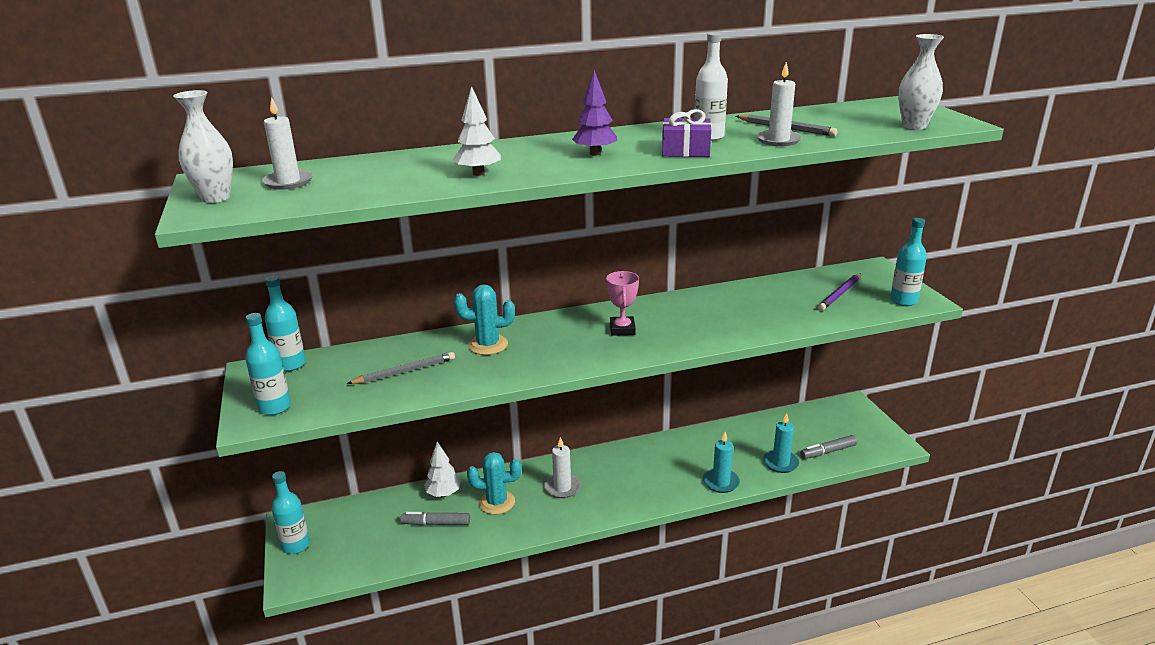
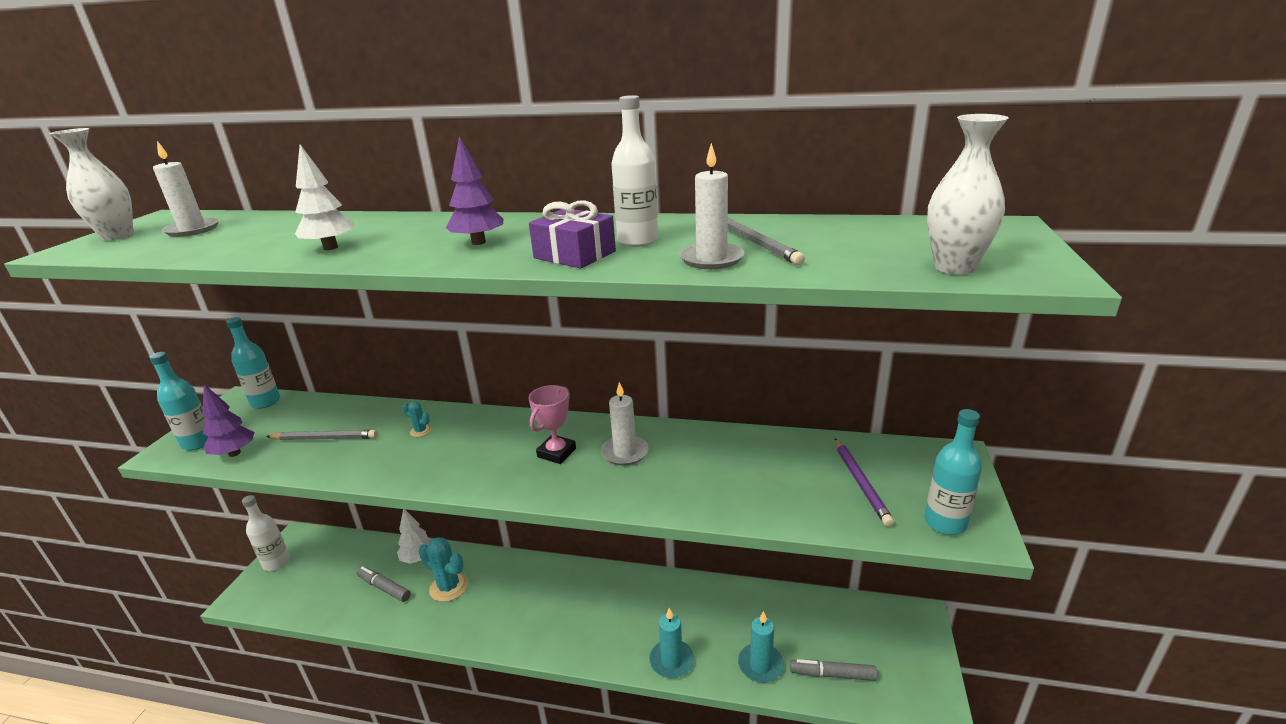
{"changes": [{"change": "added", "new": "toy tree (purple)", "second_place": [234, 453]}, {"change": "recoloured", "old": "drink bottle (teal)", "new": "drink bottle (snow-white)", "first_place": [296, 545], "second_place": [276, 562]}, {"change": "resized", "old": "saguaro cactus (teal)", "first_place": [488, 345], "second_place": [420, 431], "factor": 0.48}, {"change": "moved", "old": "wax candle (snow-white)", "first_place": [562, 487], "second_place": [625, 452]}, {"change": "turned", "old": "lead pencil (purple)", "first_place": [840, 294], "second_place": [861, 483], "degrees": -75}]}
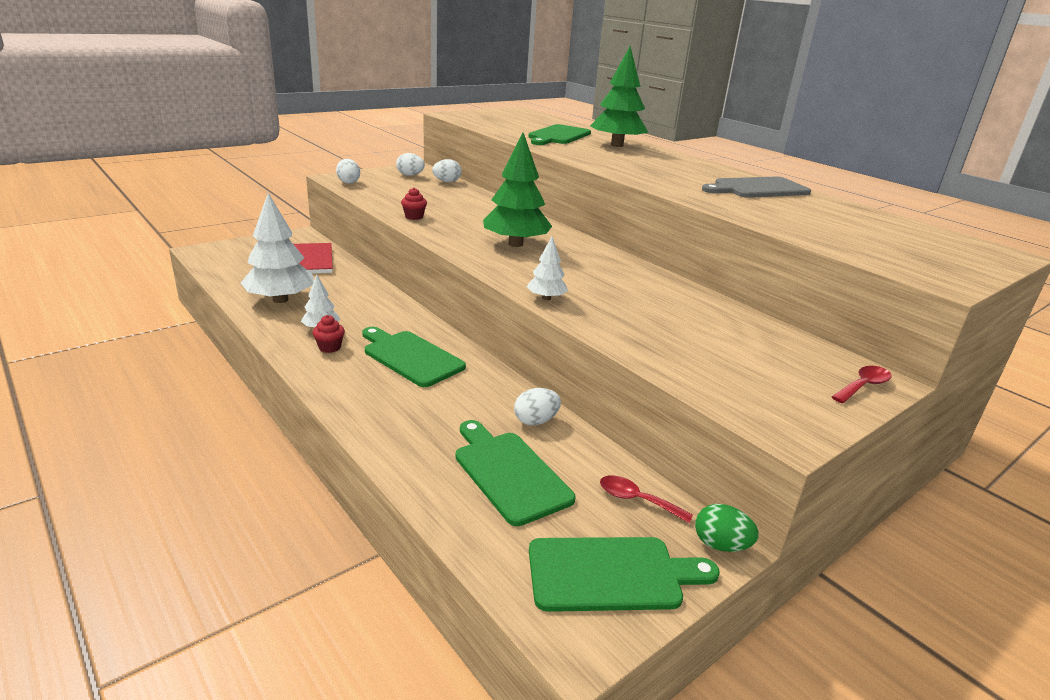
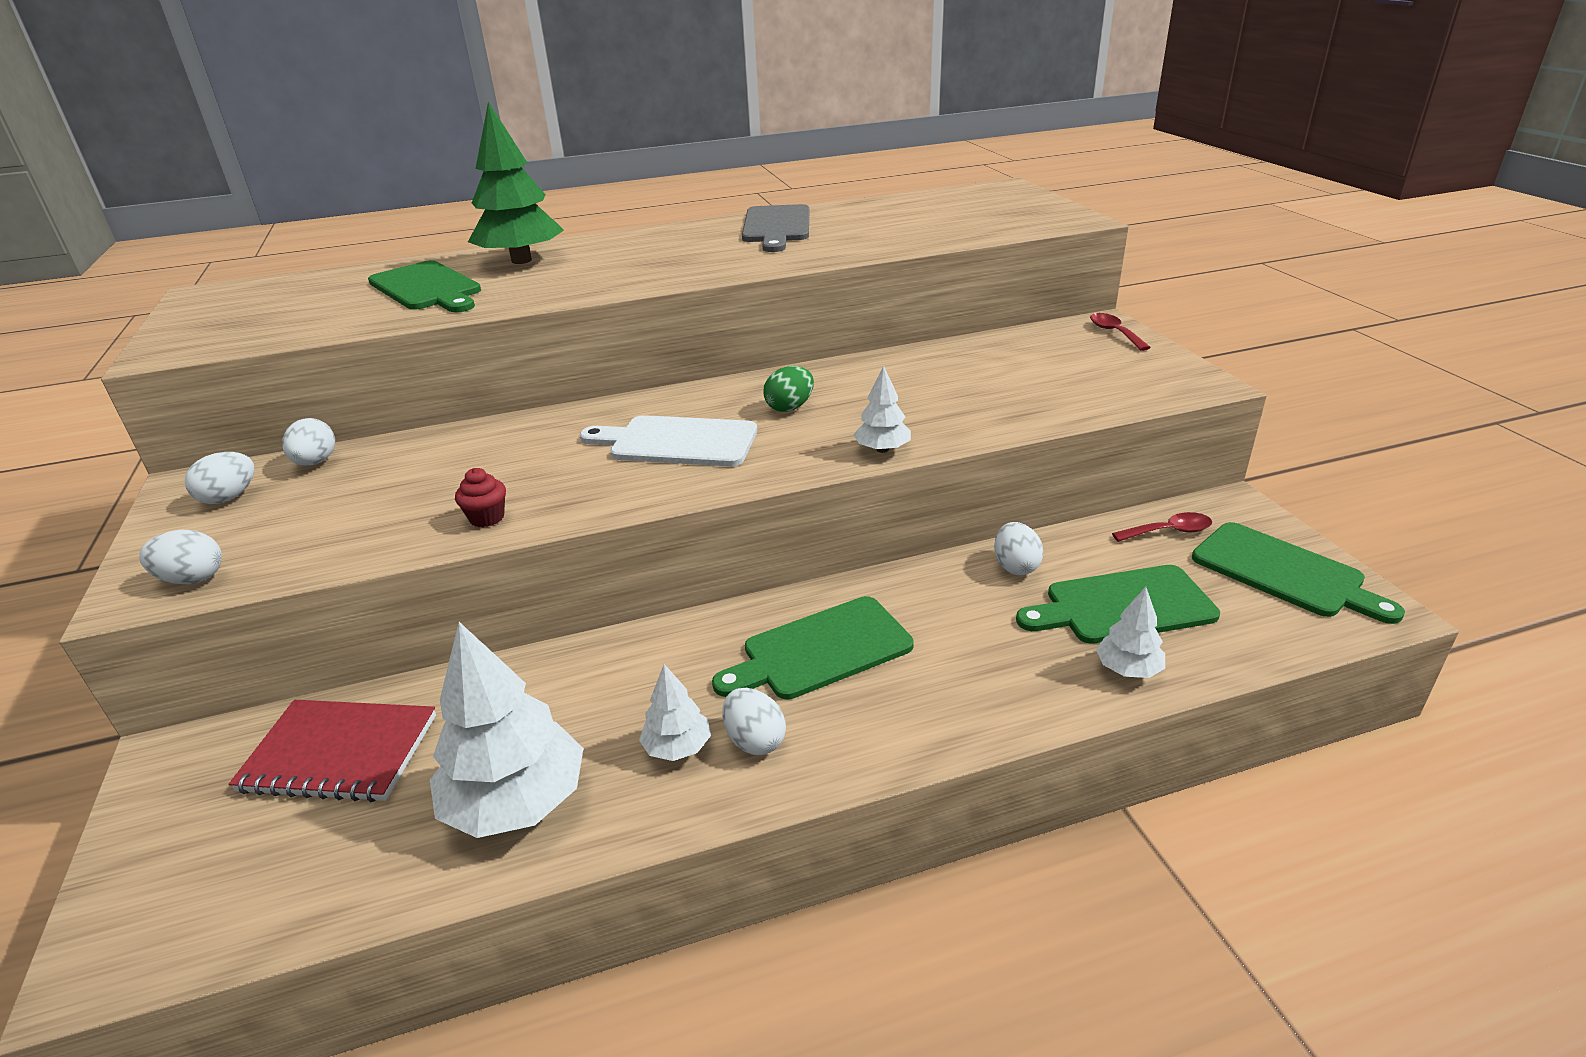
{"changes": [{"change": "replaced", "old": "toy tree (emerald)", "new": "bread board (snow-white)", "first_place": [515, 244], "second_place": [677, 442]}, {"change": "replaced", "old": "muffin (crimson)", "new": "egg (snow-white)", "first_place": [329, 347], "second_place": [754, 740]}, {"change": "moved", "old": "egg (emerald)", "first_place": [720, 545], "second_place": [790, 407]}, {"change": "added", "new": "toy tree (snow-white)", "second_place": [1128, 669]}, {"change": "turned", "old": "tablespoon (crimson)", "first_place": [637, 500], "second_place": [1169, 531], "degrees": -150}, {"change": "turned", "old": "bread board (emerald)", "first_place": [611, 574], "second_place": [1283, 572], "degrees": 120}]}
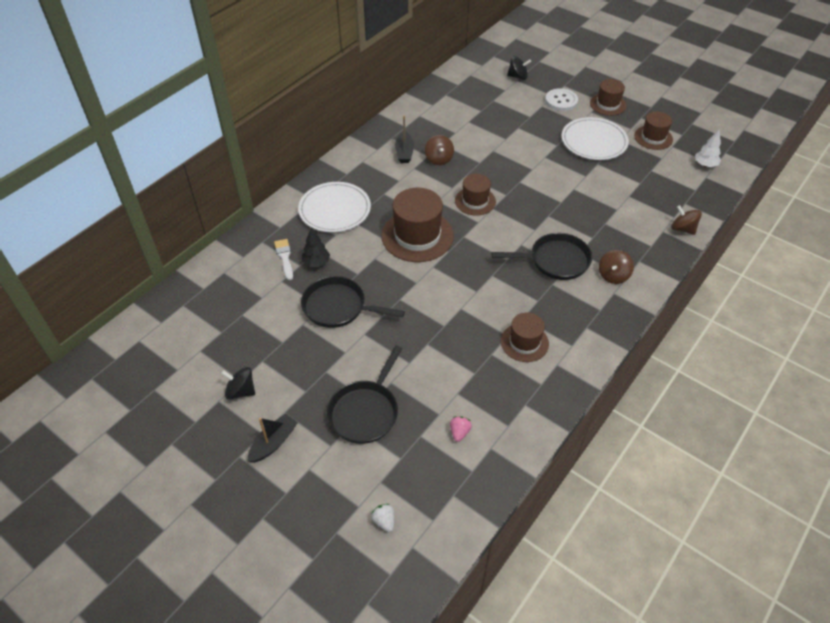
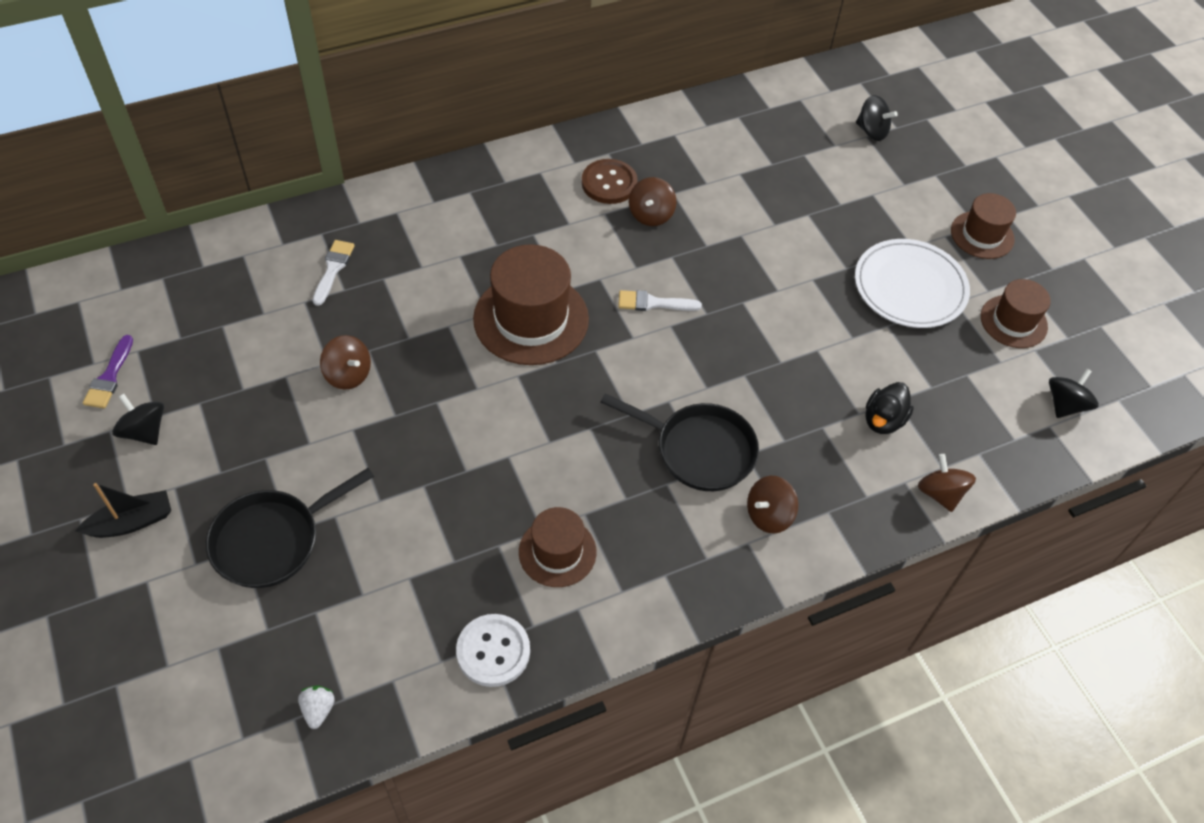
{"changes": [{"change": "added", "new": "brush (purple)", "second_place": [109, 377]}, {"change": "moved", "old": "strawberry (snow-white)", "first_place": [384, 521], "second_place": [318, 710]}, {"change": "replaced", "old": "skillet (ebony)", "new": "whirligig (dark brown)", "first_place": [338, 307], "second_place": [348, 374]}, {"change": "moved", "old": "sewing button (snow-white)", "first_place": [561, 101], "second_place": [493, 651]}, {"change": "replaced", "old": "boat (ebony)", "new": "sewing button (dark brown)", "first_place": [404, 152], "second_place": [609, 183]}, {"change": "replaced", "old": "hat (dark brown)", "new": "brush (snow-white)", "first_place": [475, 201], "second_place": [653, 303]}, {"change": "added", "new": "rubber duck (ebony)", "second_place": [883, 420]}, {"change": "replaced", "old": "toy tree (snow-white)", "new": "whirligig (ebony)", "first_place": [705, 165], "second_place": [1065, 405]}, {"change": "removed", "old": "dinner plate (snow-white)", "first_place": [335, 210]}, {"change": "removed", "old": "toy tree (ebony)", "first_place": [316, 262]}, {"change": "removed", "old": "strawberry (pink)", "first_place": [459, 432]}]}
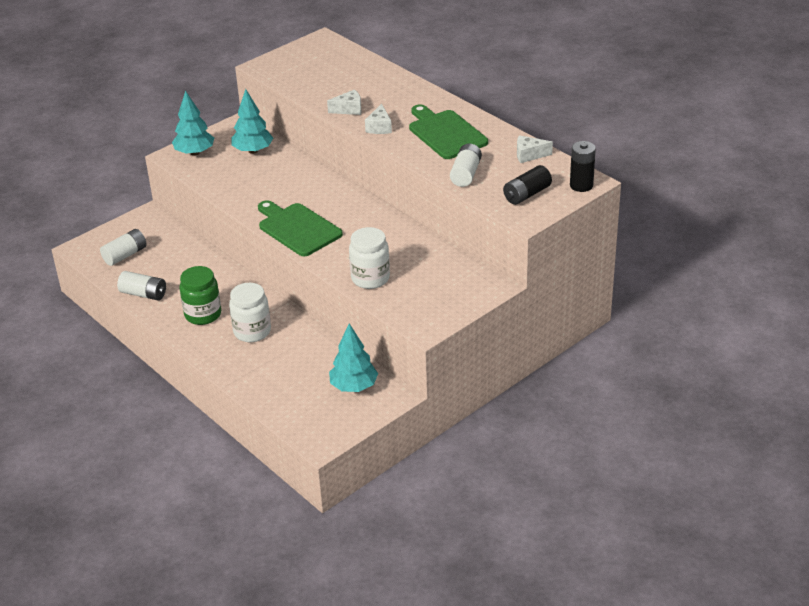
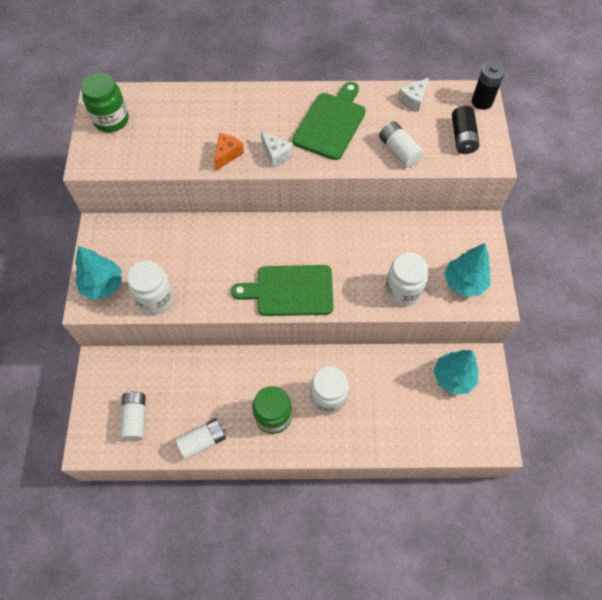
{"changes": [{"change": "added", "new": "jam jar (emerald)", "second_place": [111, 120]}, {"change": "added", "new": "jam jar (snow-white)", "second_place": [156, 298]}, {"change": "recoloured", "old": "piece of cheese (snow-white)", "new": "piece of cheese (orange-coloured)", "first_place": [349, 109], "second_place": [227, 154]}, {"change": "turned", "old": "bread board (emerald)", "first_place": [445, 133], "second_place": [331, 123], "degrees": 105}, {"change": "moved", "old": "toy tree (teal)", "first_place": [253, 151], "second_place": [464, 282]}]}
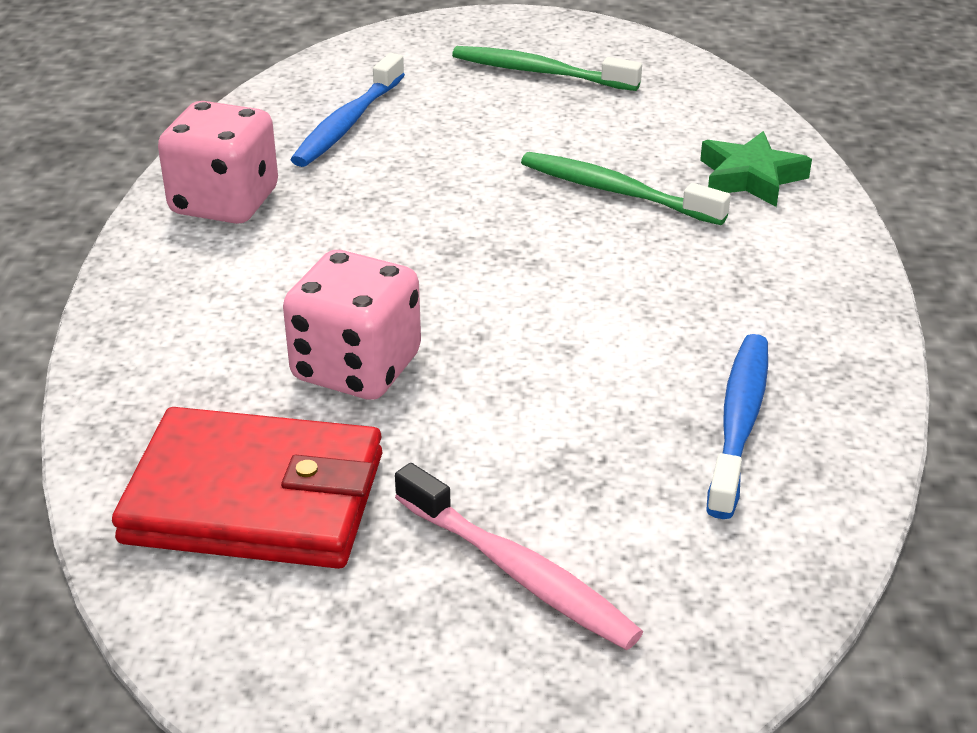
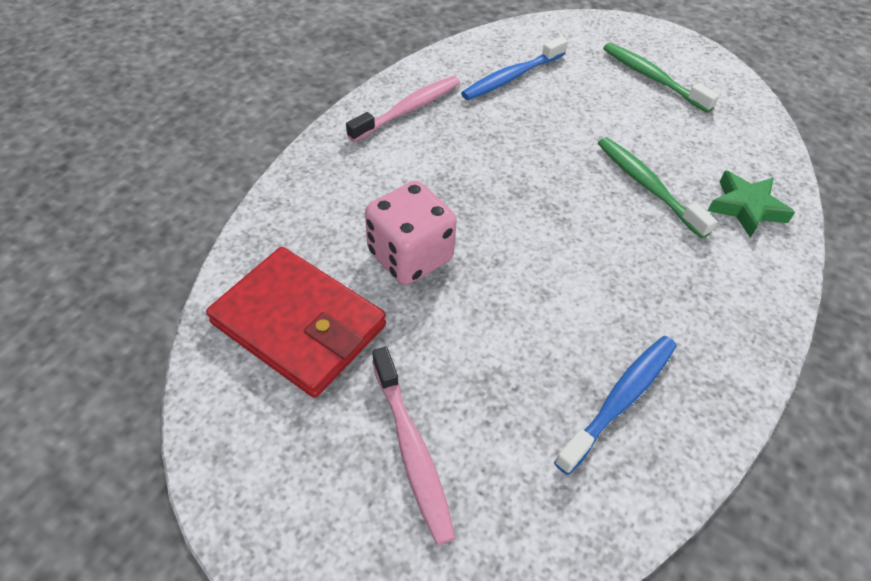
{"changes": [{"change": "replaced", "old": "dice (pink)", "new": "dental brush (pink)", "first_place": [224, 202], "second_place": [408, 109]}]}
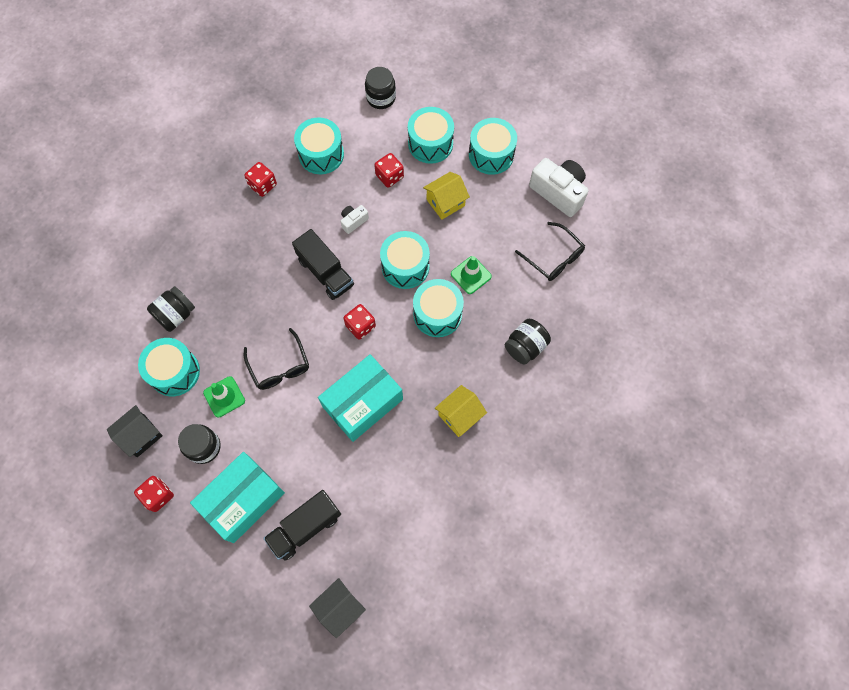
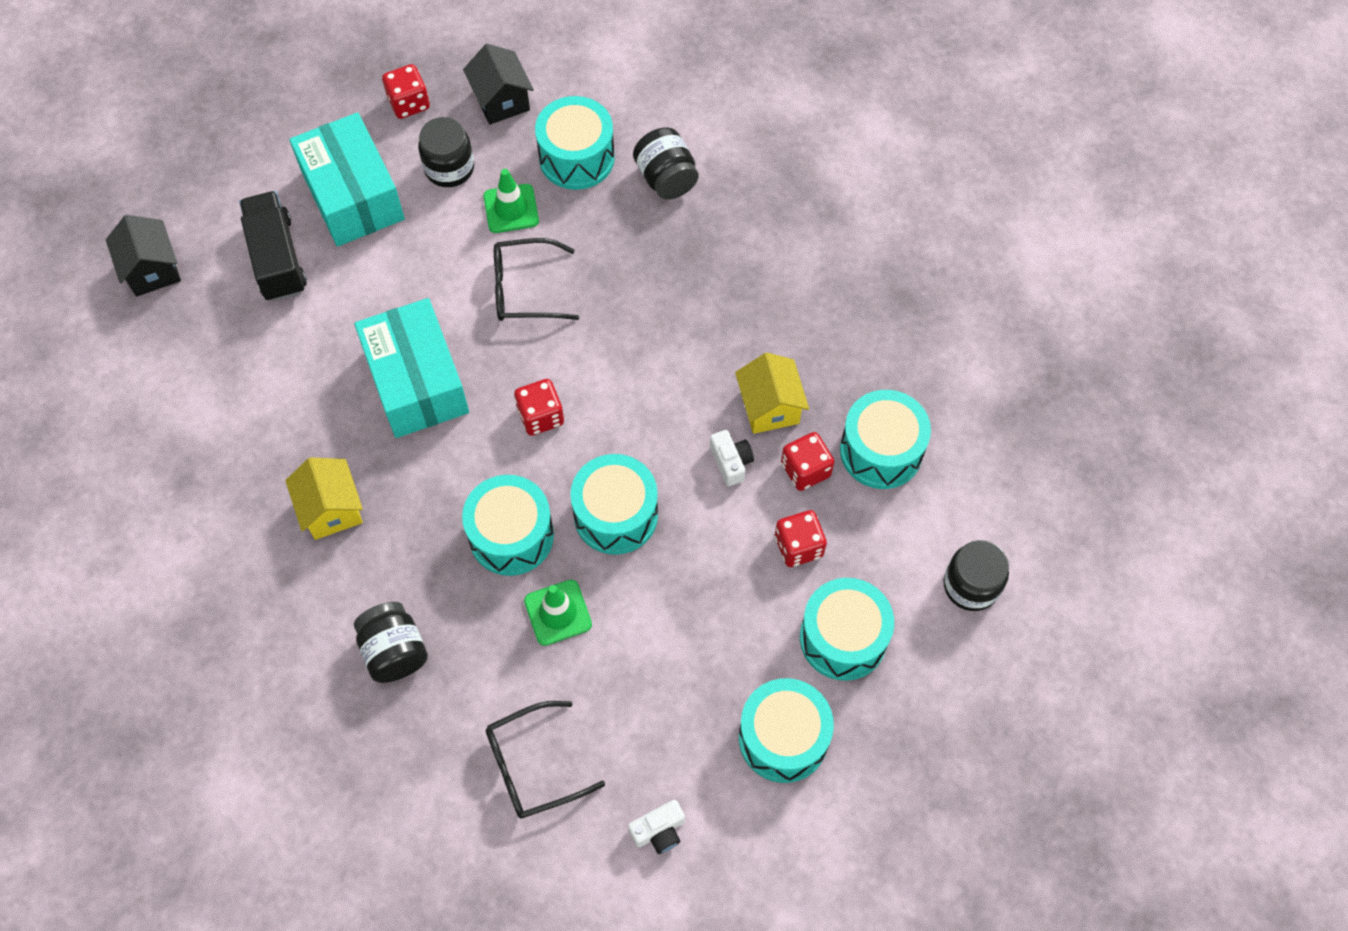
{"changes": [{"change": "resized", "old": "compact camera (snow-white)", "first_place": [558, 192], "second_place": [659, 831], "factor": 0.49}, {"change": "moved", "old": "house (yellow)", "first_place": [445, 203], "second_place": [769, 407]}, {"change": "moved", "old": "dice (crimson)", "first_place": [263, 185], "second_place": [805, 470]}, {"change": "removed", "old": "toy truck (ebony)", "first_place": [325, 272]}]}
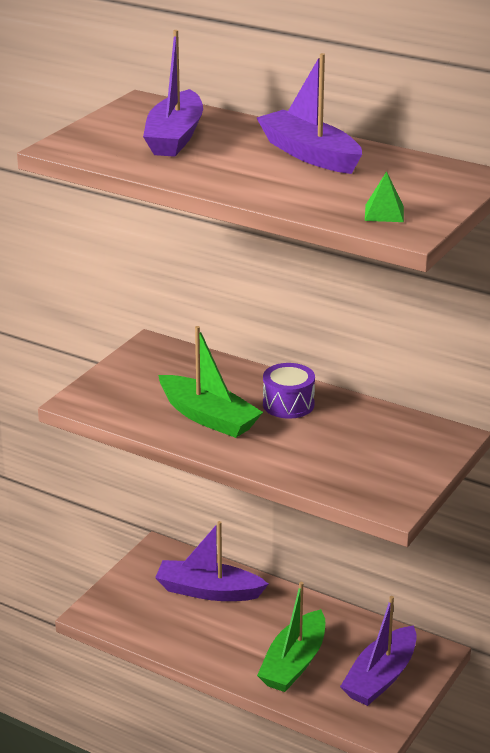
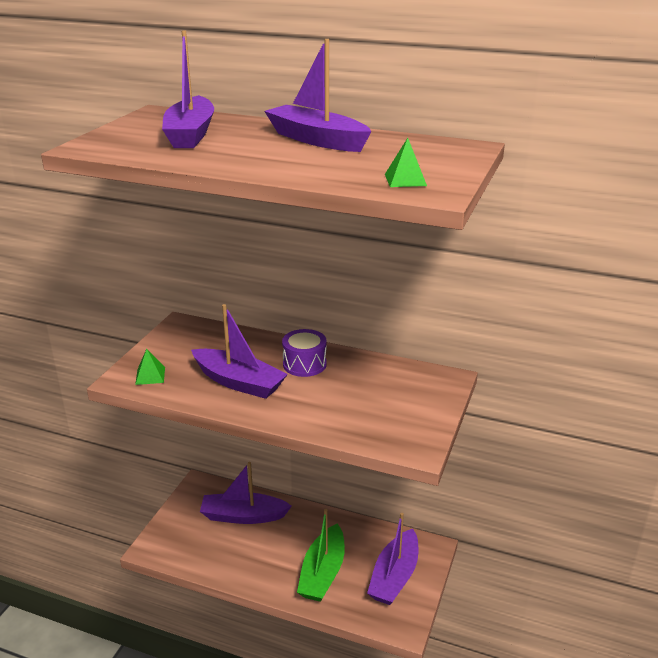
{"changes": [{"change": "added", "new": "solid pyramid (emerald)", "second_place": [150, 376]}, {"change": "recoloured", "old": "boat (emerald)", "new": "boat (purple)", "first_place": [208, 417], "second_place": [239, 382]}]}
